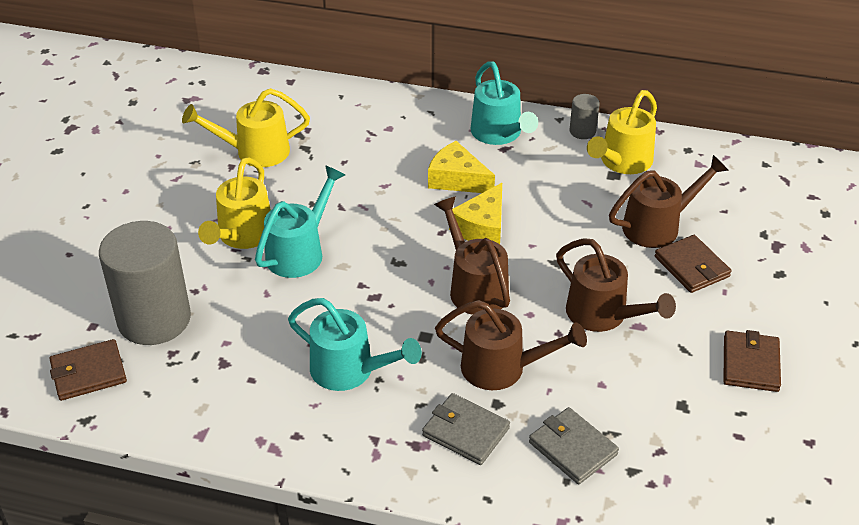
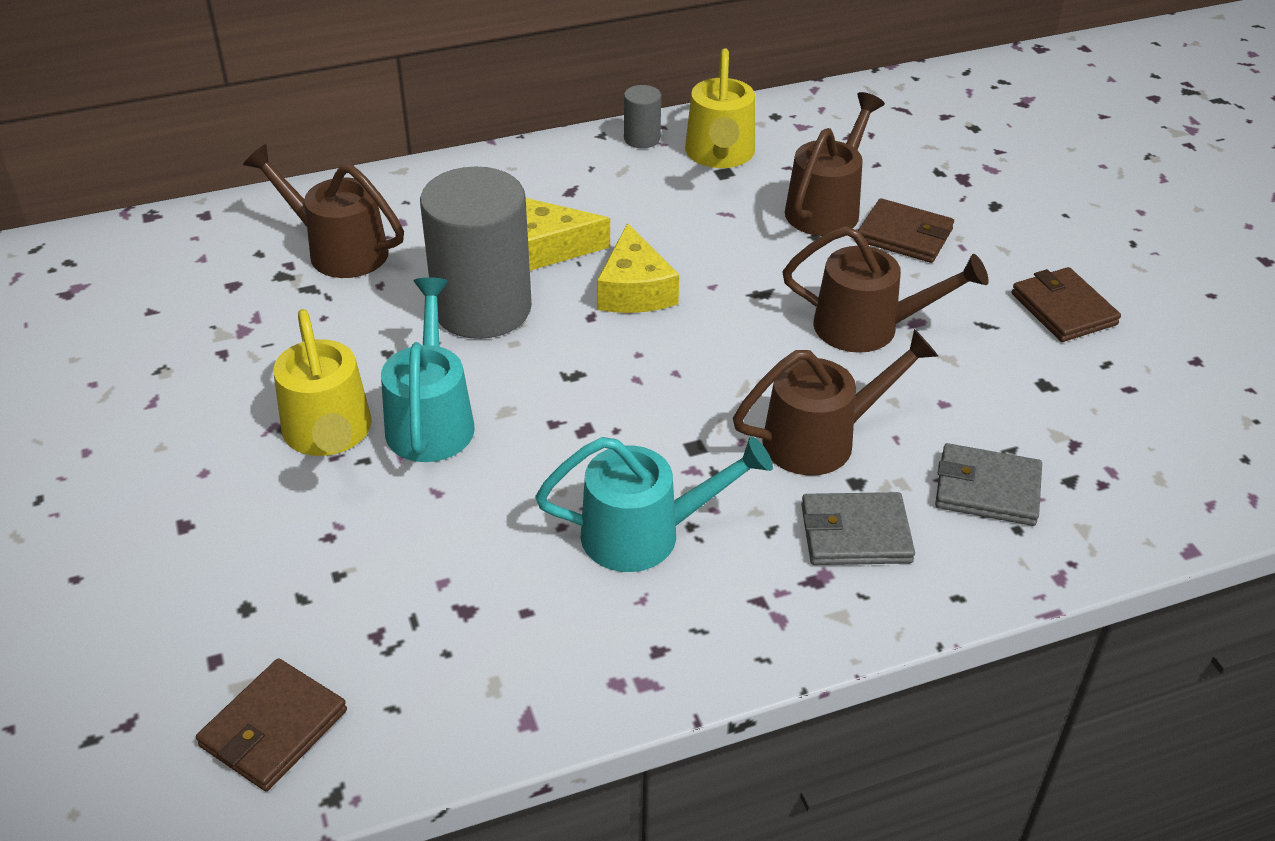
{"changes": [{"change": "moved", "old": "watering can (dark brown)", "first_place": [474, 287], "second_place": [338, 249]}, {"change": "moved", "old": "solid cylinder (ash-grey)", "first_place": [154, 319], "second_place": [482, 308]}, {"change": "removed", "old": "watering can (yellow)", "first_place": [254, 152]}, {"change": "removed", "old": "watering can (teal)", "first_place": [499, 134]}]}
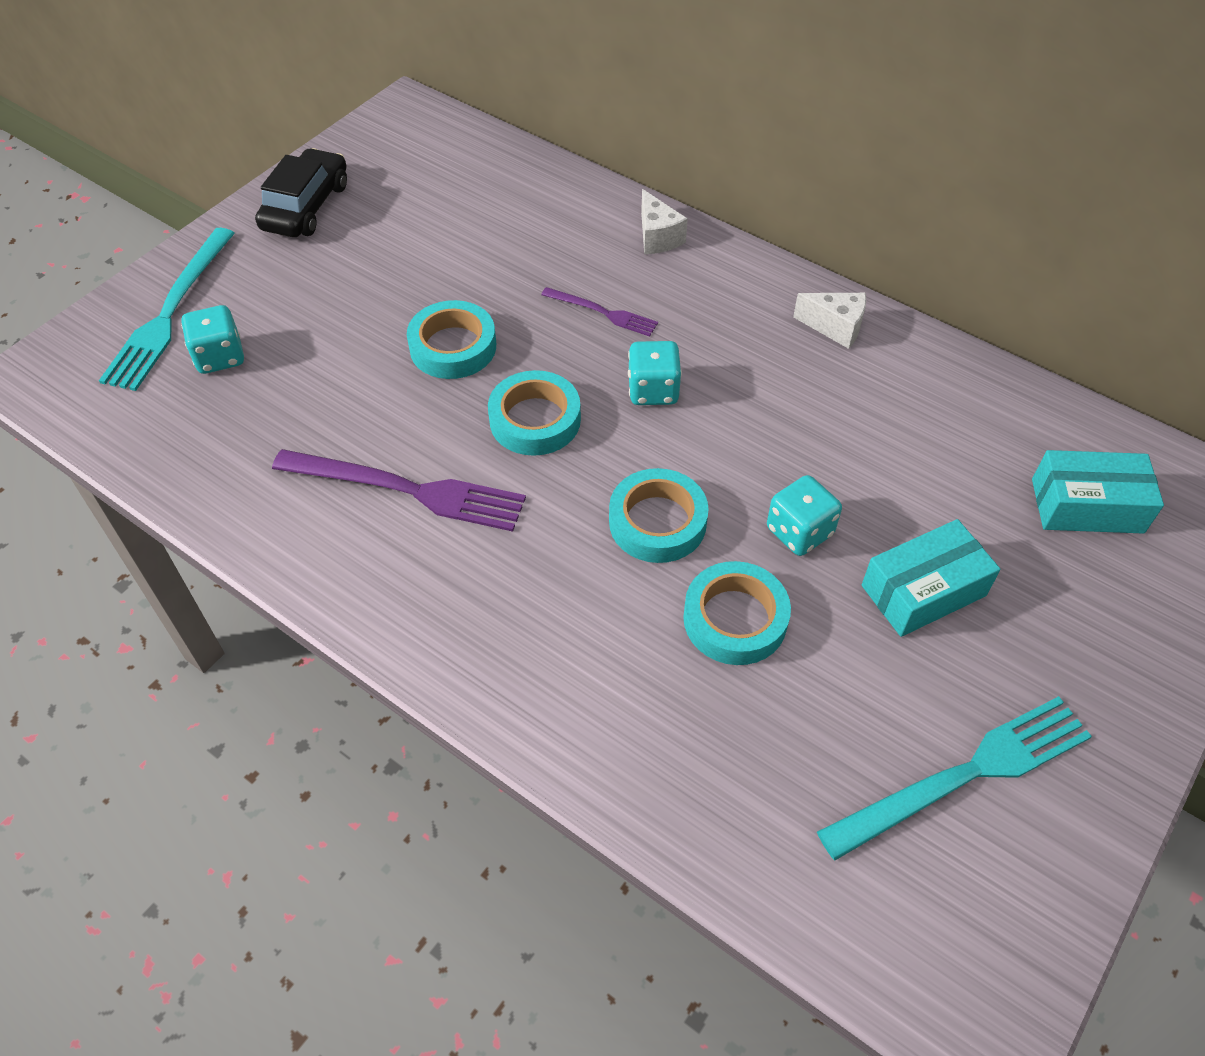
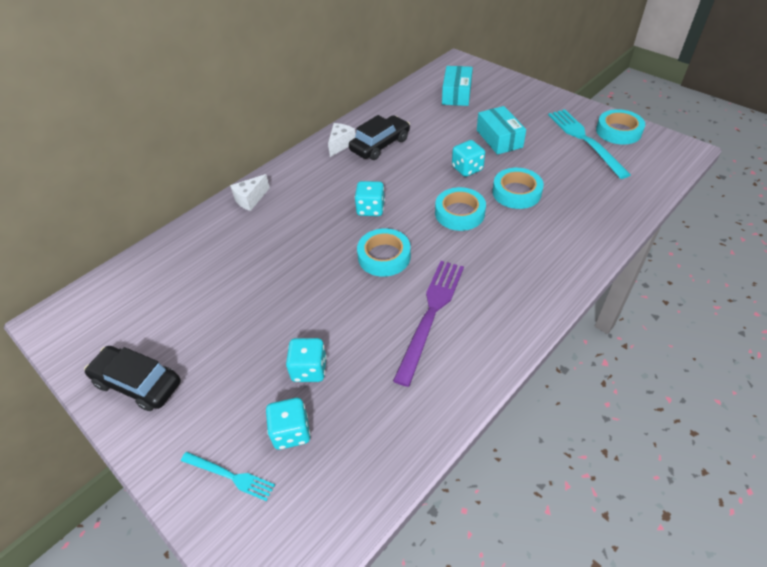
{"changes": [{"change": "resized", "old": "fork (teal)", "first_place": [170, 313], "second_place": [230, 476], "factor": 0.54}, {"change": "turned", "old": "piece of cheese (snow-white)", "first_place": [657, 237], "second_place": [250, 199], "degrees": 150}, {"change": "added", "new": "dice (teal)", "second_place": [309, 369]}, {"change": "added", "new": "automobile (ebony)", "second_place": [380, 145]}, {"change": "moved", "old": "tape (teal)", "first_place": [453, 347], "second_place": [618, 131]}, {"change": "removed", "old": "fork (purple)", "first_place": [603, 312]}]}
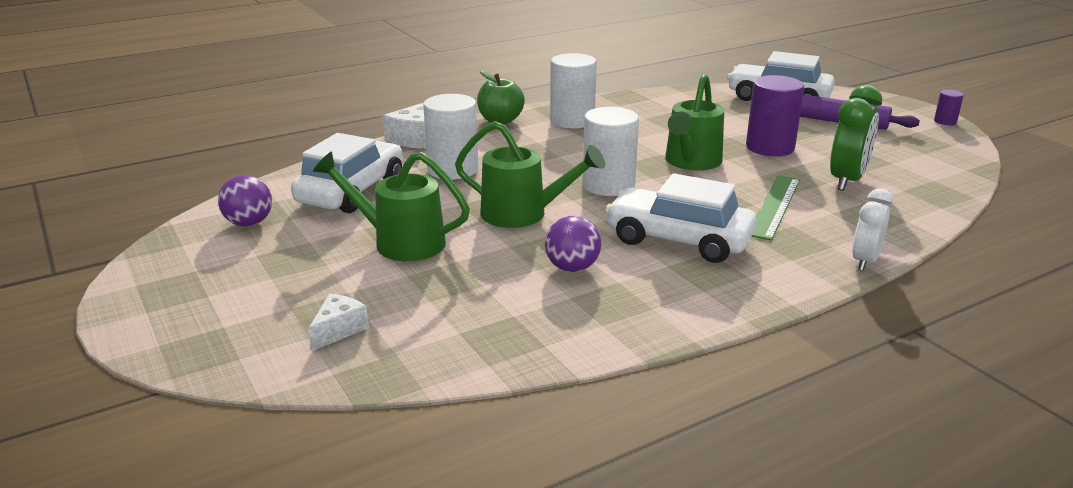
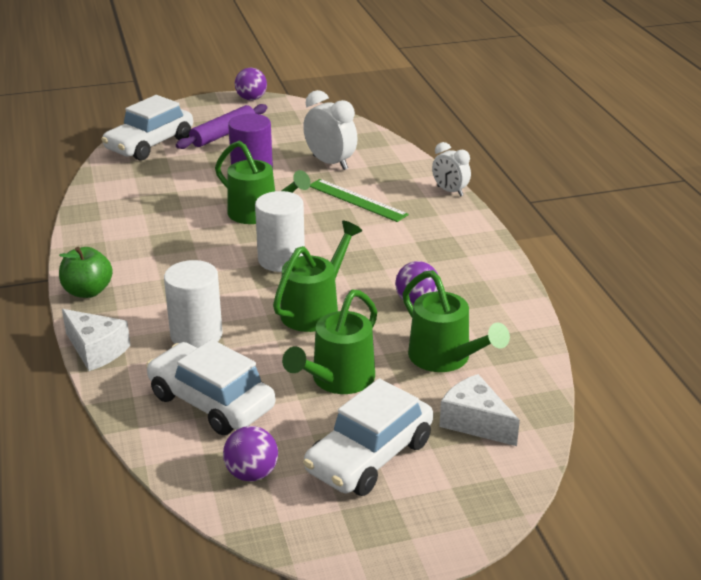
{"changes": [{"change": "replaced", "old": "solid cylinder (purple)", "new": "ball (purple)", "first_place": [945, 121], "second_place": [251, 99]}, {"change": "recoloured", "old": "clock (emerald)", "new": "clock (snow-white)", "first_place": [847, 180], "second_place": [330, 163]}, {"change": "moved", "old": "automobile (snow-white)", "first_place": [678, 240], "second_place": [369, 456]}, {"change": "added", "new": "watering can (emerald)", "second_place": [446, 359]}, {"change": "resized", "old": "piece of cheese (snow-white)", "first_place": [339, 330], "second_place": [475, 422], "factor": 1.53}, {"change": "removed", "old": "solid cylinder (snow-white)", "first_place": [572, 121]}]}
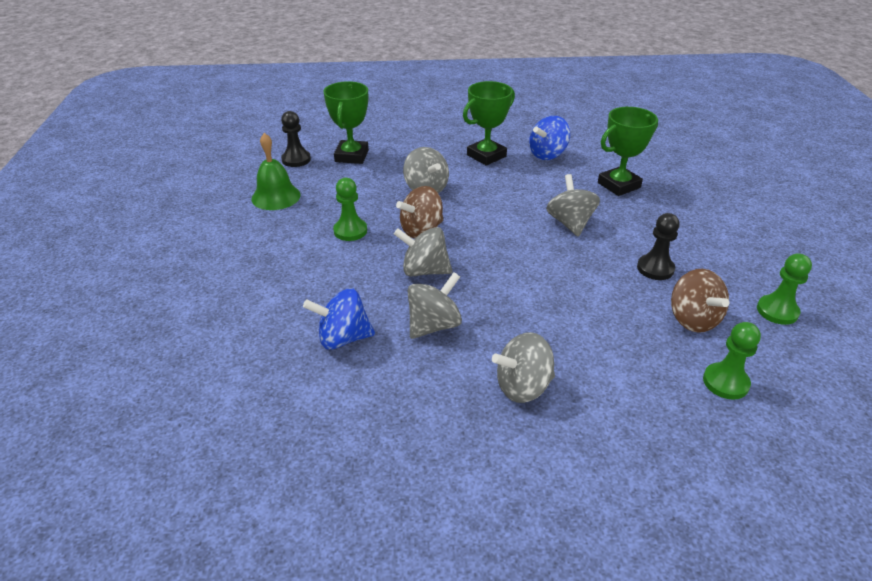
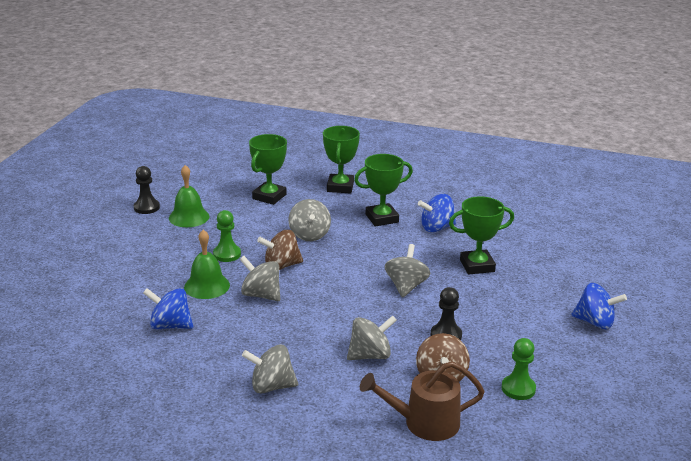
{"changes": [{"change": "moved", "old": "pawn (ebony)", "first_place": [296, 159], "second_place": [146, 207]}, {"change": "added", "new": "hand bell (emerald)", "second_place": [207, 286]}, {"change": "added", "new": "prize cup (emerald)", "second_place": [340, 187]}, {"change": "moved", "old": "whirligig (ash-grey)", "first_place": [434, 325], "second_place": [370, 355]}, {"change": "replaced", "old": "pawn (emerald)", "new": "watering can (dark brown)", "first_place": [725, 382], "second_place": [425, 423]}, {"change": "added", "new": "whirligig (royal blue)", "second_place": [595, 322]}]}
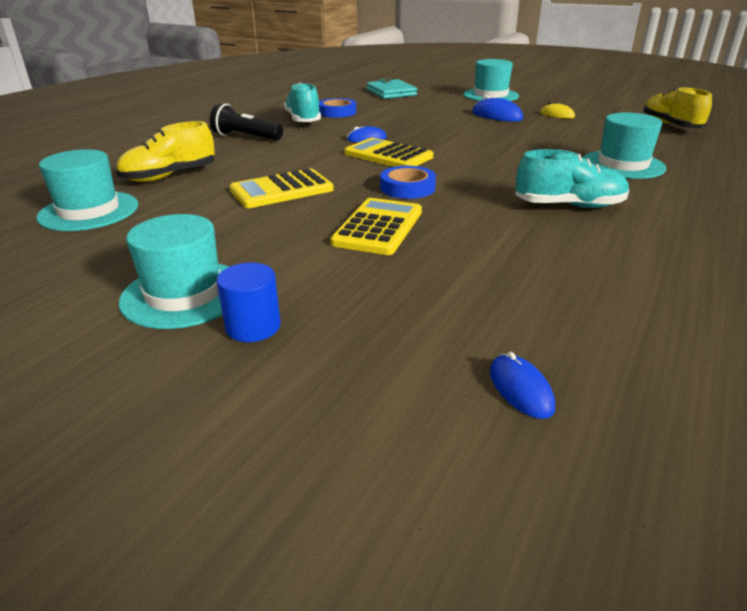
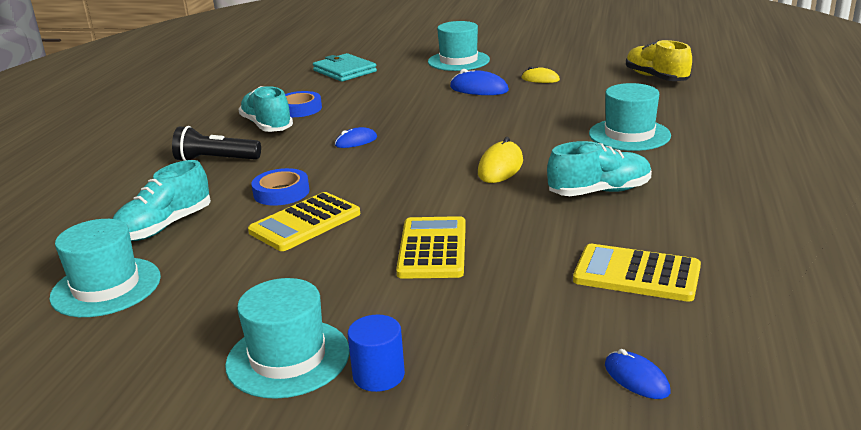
{"changes": [{"change": "recoloured", "old": "lace-up shoe (yellow)", "new": "lace-up shoe (teal)", "first_place": [169, 176], "second_place": [164, 226]}, {"change": "moved", "old": "tape (royal blue)", "first_place": [407, 188], "second_place": [281, 192]}, {"change": "added", "new": "PC mouse (yellow)", "second_place": [500, 167]}, {"change": "moved", "old": "adding machine (yellow)", "first_place": [388, 155], "second_place": [636, 274]}]}
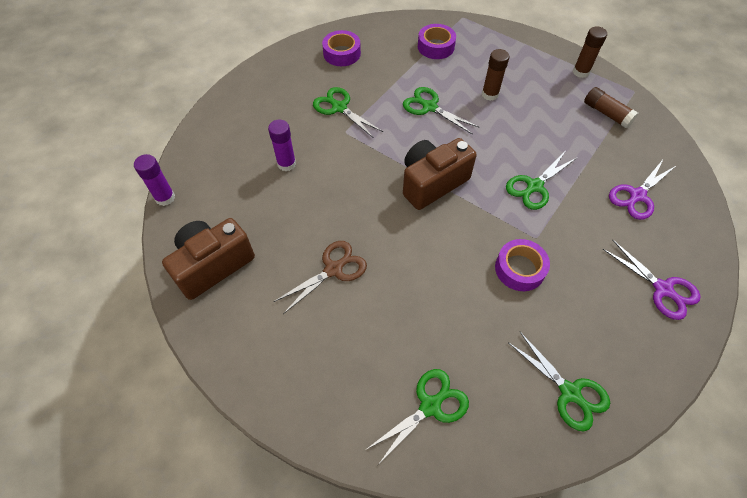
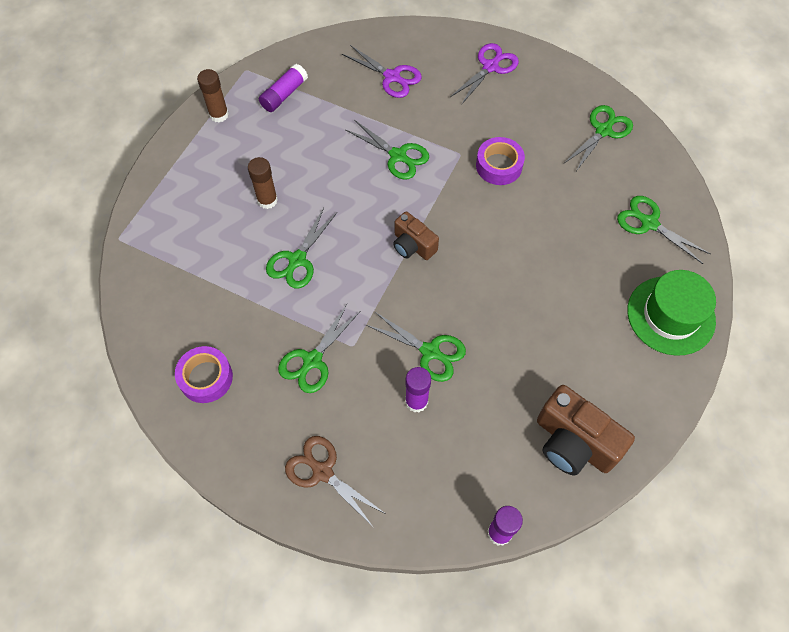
{"changes": [{"change": "recoloured", "old": "glue (dark brown)", "new": "glue (purple)", "first_place": [607, 113], "second_place": [284, 94]}, {"change": "moved", "old": "pair of scissors (dark brown)", "first_place": [334, 269], "second_place": [322, 471]}, {"change": "added", "new": "pair of scissors (emerald)", "second_place": [430, 352]}, {"change": "resized", "old": "compact camera (dark brown)", "first_place": [432, 183], "second_place": [413, 245], "factor": 0.6}, {"change": "added", "new": "hat (emerald)", "second_place": [671, 315]}, {"change": "removed", "old": "tape (purple)", "first_place": [436, 46]}]}
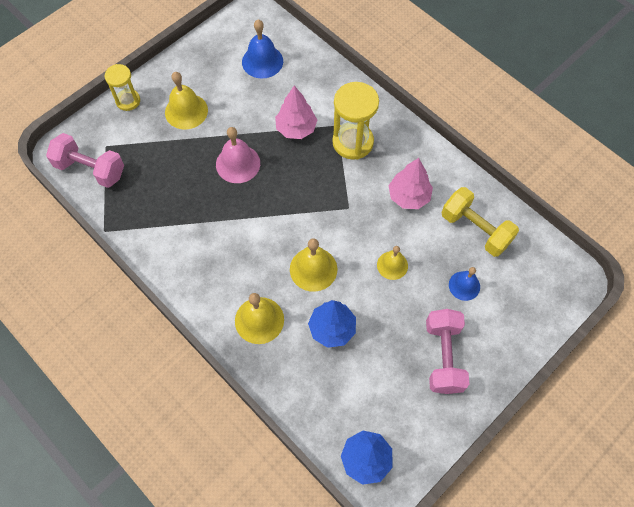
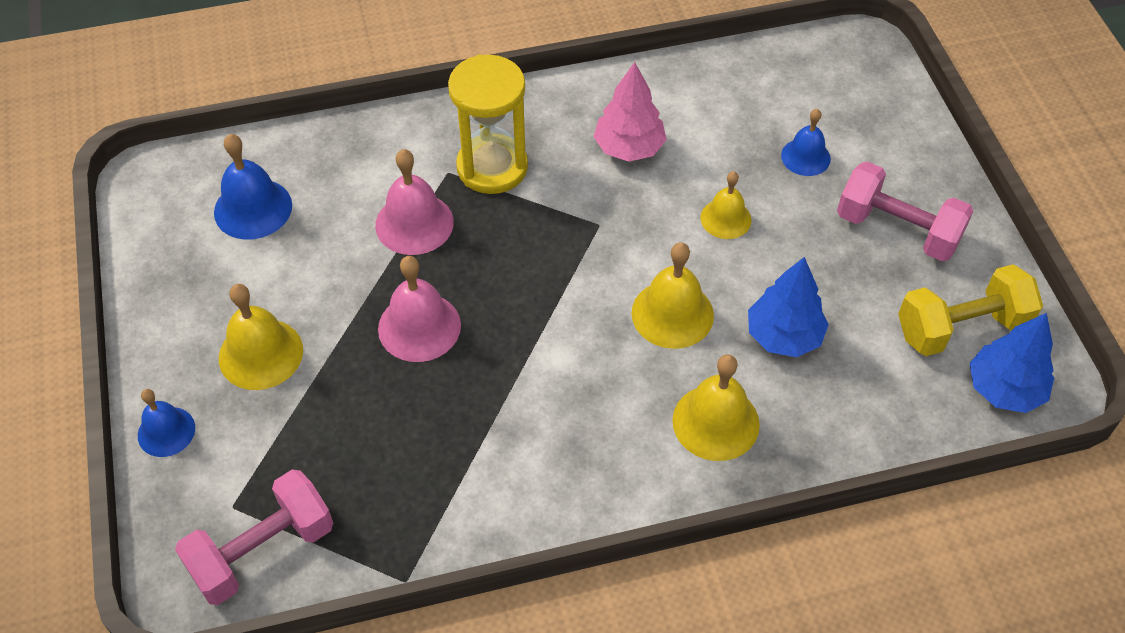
{"changes": [{"change": "replaced", "old": "sand timer (yellow)", "new": "hand bell (royal blue)", "first_place": [128, 101], "second_place": [166, 431]}, {"change": "replaced", "old": "toy tree (pink)", "new": "hand bell (pink)", "first_place": [296, 129], "second_place": [414, 223]}, {"change": "moved", "old": "dumbbell (yellow)", "first_place": [475, 229], "second_place": [961, 328]}]}
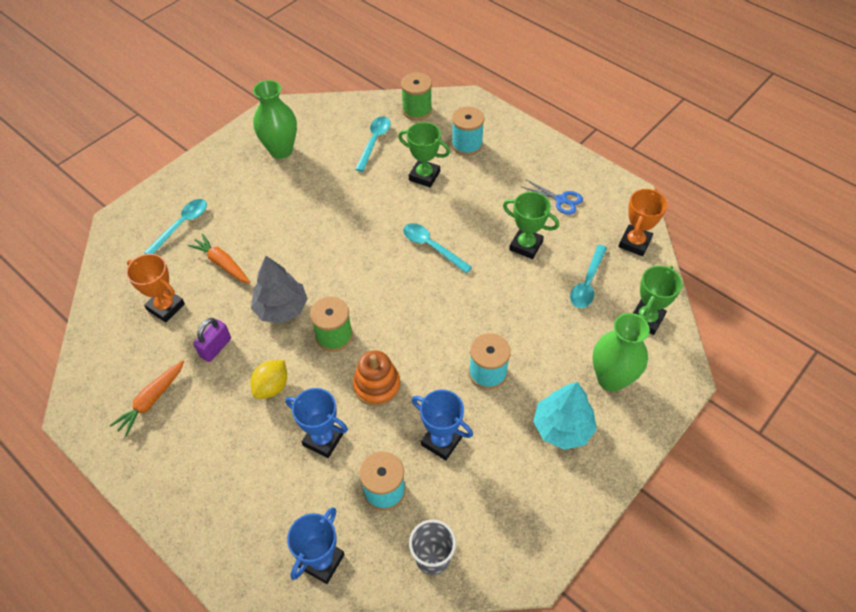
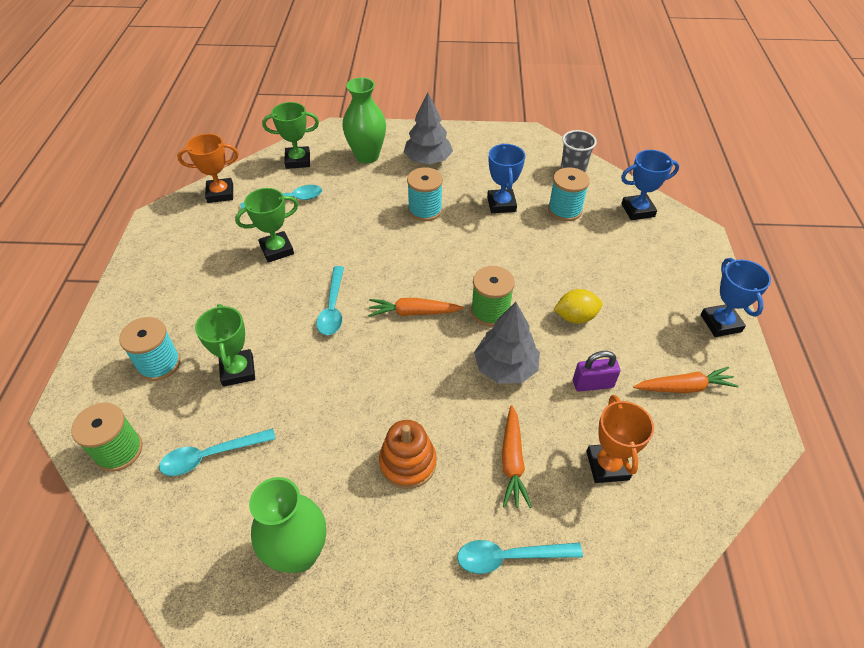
{"changes": [{"change": "turned", "old": "prize cup (emerald)", "first_place": [526, 245], "second_place": [277, 250], "degrees": 75}, {"change": "added", "new": "carrot (orange-coloured)", "second_place": [413, 312]}, {"change": "moved", "old": "stacking toy (orange-coloured)", "first_place": [377, 385], "second_place": [408, 463]}, {"change": "recoloured", "old": "toy tree (teal)", "new": "toy tree (ash-grey)", "first_place": [562, 427], "second_place": [428, 160]}, {"change": "moved", "old": "prize cup (royal blue)", "first_place": [323, 439], "second_place": [720, 323]}, {"change": "removed", "old": "pair of scissors (royal blue)", "first_place": [561, 200]}]}
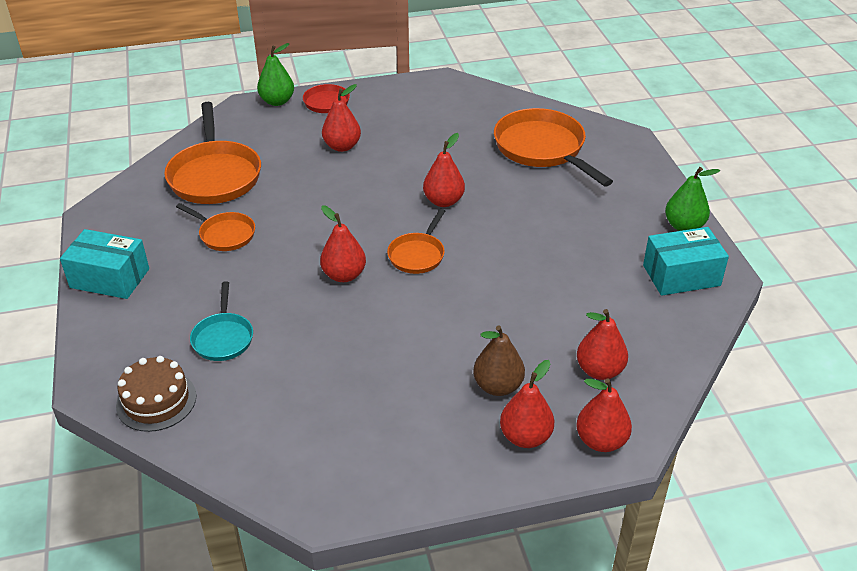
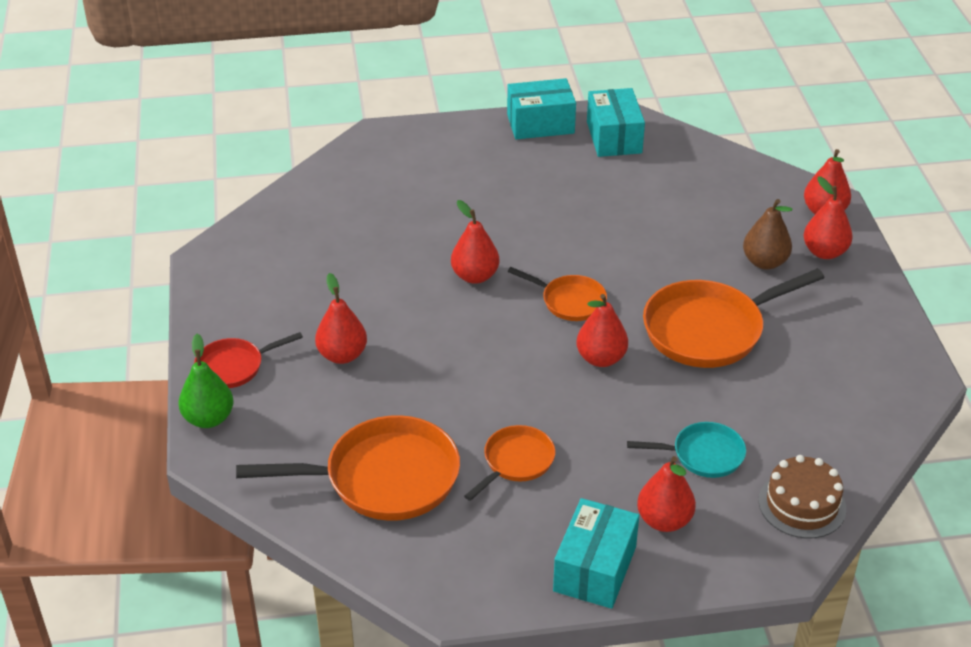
{"changes": [{"change": "replaced", "old": "pear fruit (emerald)", "new": "package (teal)", "first_place": [684, 226], "second_place": [540, 124]}, {"change": "moved", "old": "pear fruit (crimson)", "first_place": [599, 370], "second_place": [664, 520]}, {"change": "moved", "old": "skillet (orange-coloured)", "first_place": [542, 149], "second_place": [709, 330]}]}
